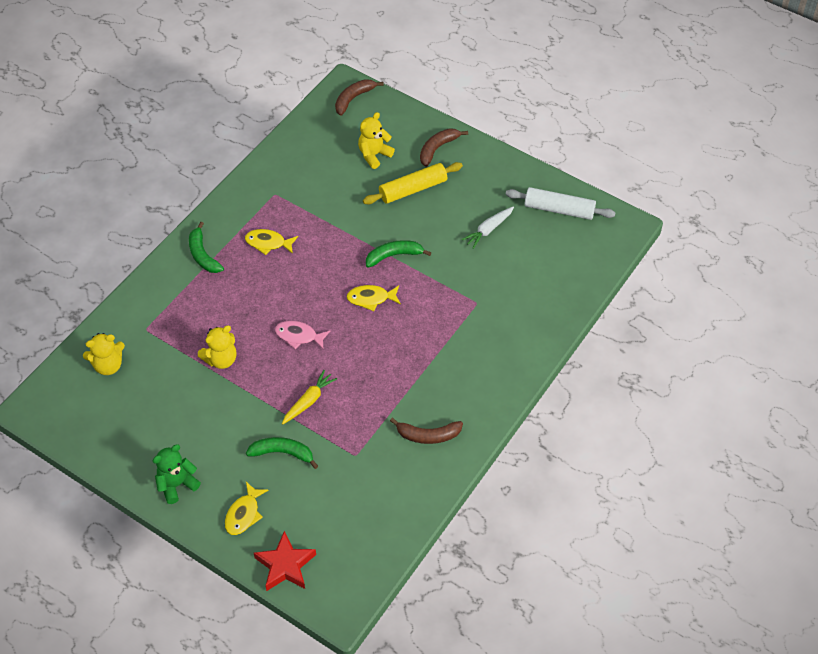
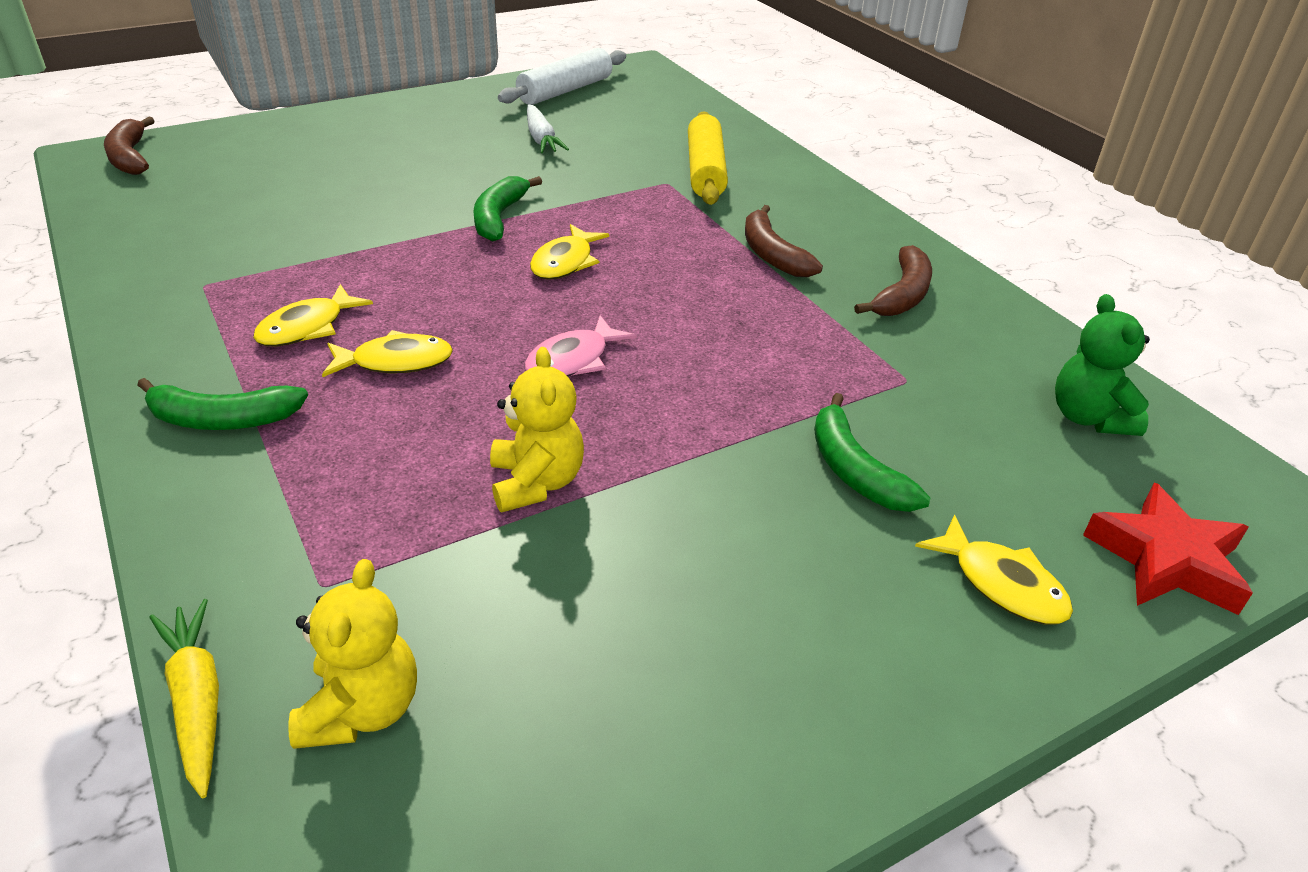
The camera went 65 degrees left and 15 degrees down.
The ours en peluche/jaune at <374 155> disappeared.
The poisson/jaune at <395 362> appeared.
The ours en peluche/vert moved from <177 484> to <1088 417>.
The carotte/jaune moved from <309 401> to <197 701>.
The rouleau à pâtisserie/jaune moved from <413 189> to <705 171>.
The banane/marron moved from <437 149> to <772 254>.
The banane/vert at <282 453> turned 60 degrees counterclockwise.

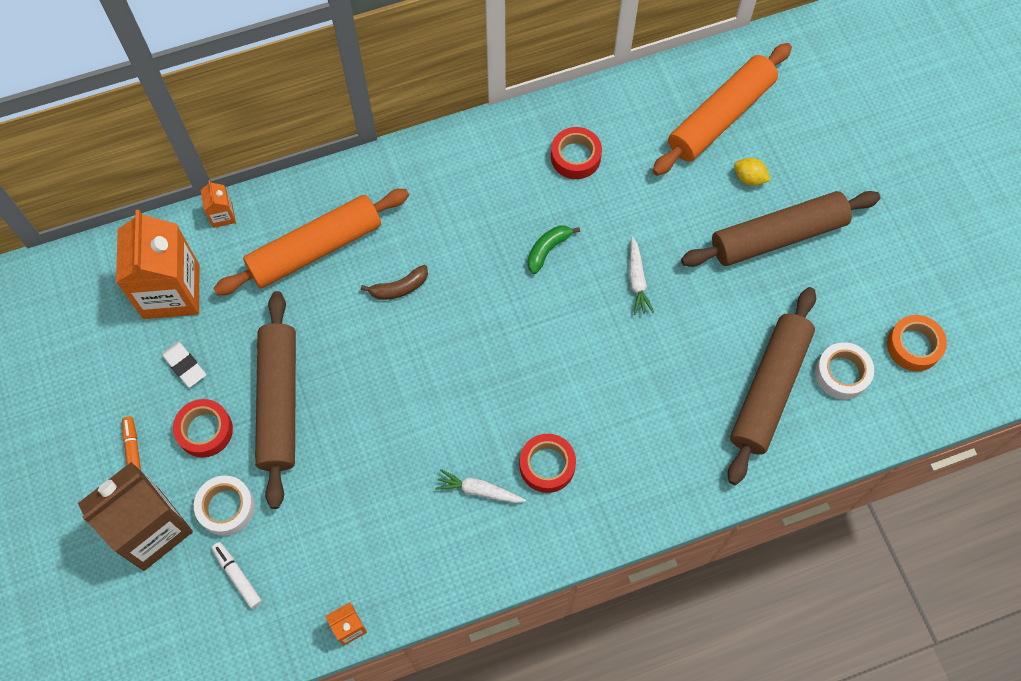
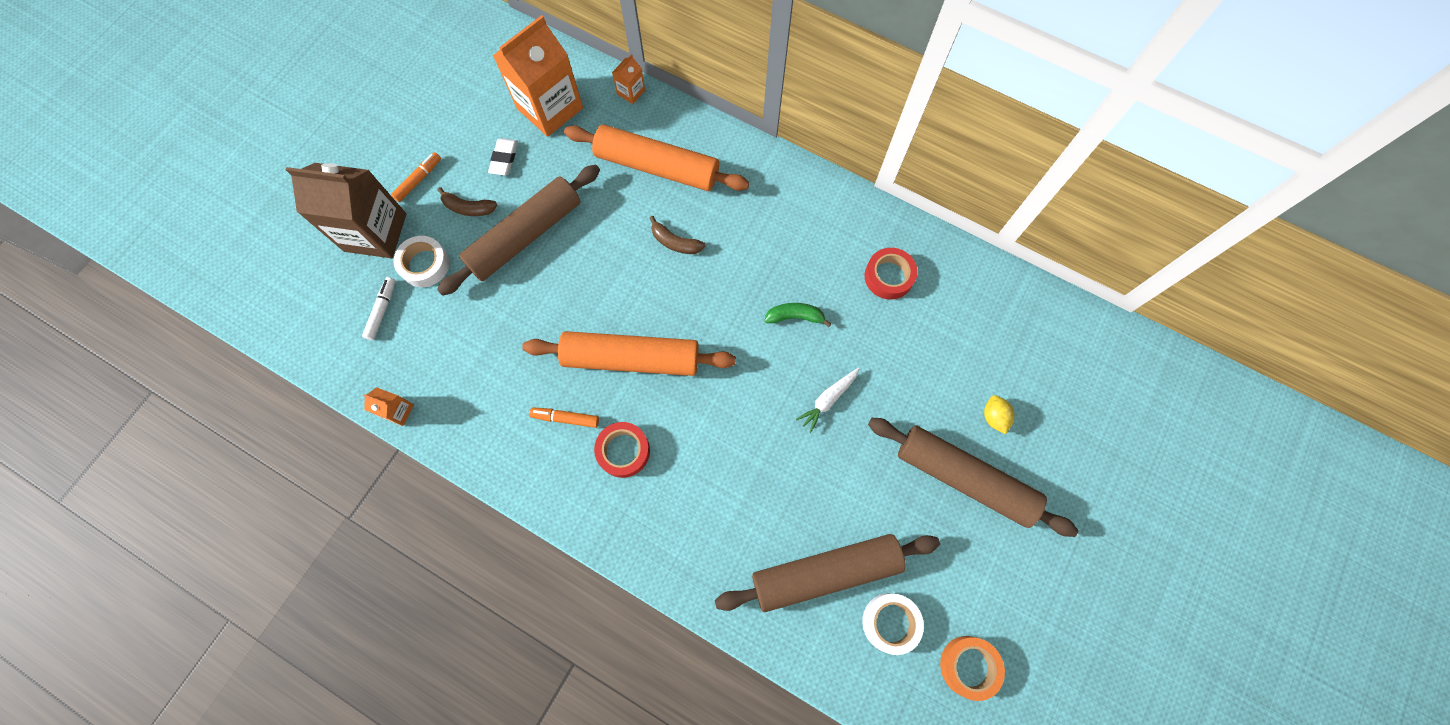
The camera went 50 degrees right and 5 degrees up.
The rouleau à pâtisserie/orange moved from <720 117> to <631 358>.
The ruban adhésif/rouge at <205 430> was replaced by the banane/marron at <468 208>.
The carotte/blanc at <479 490> was replaced by the feutre/orange at <566 418>.

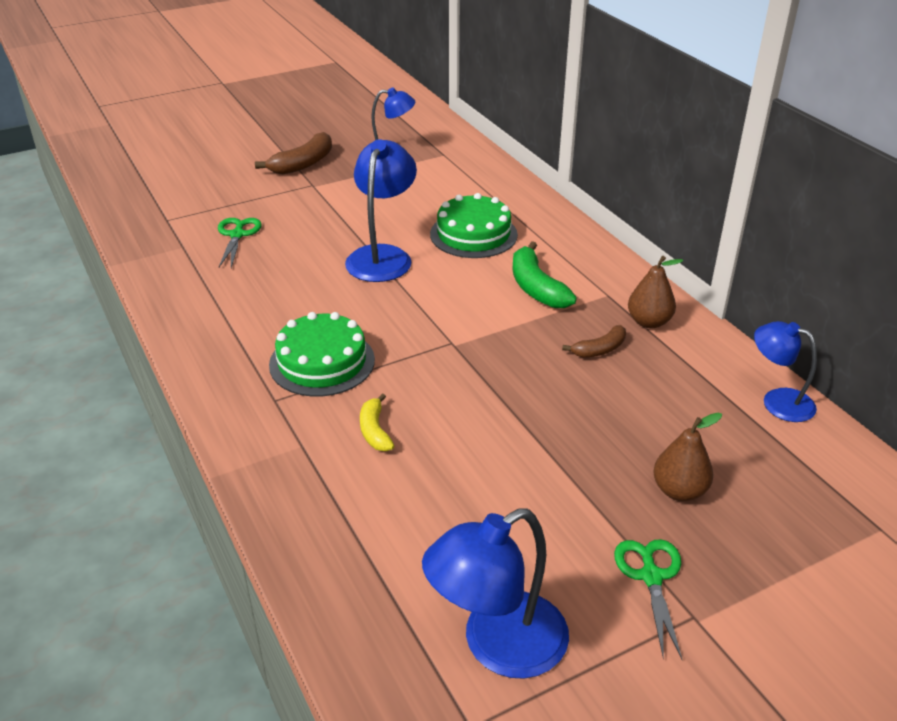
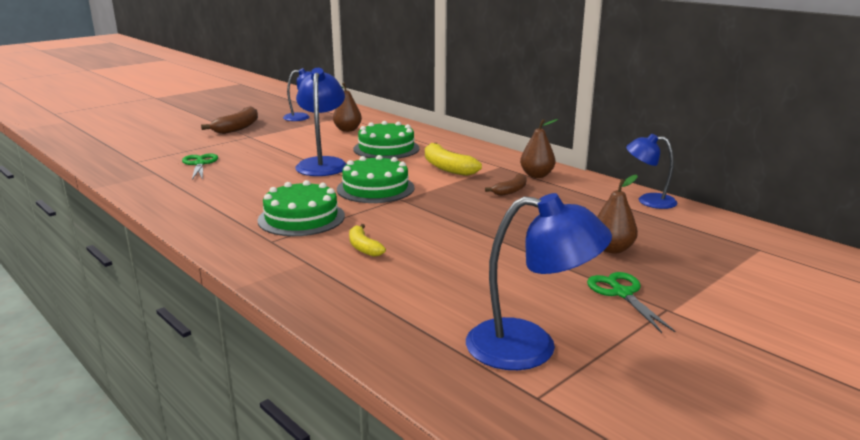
The camera went 15 degrees left and 15 degrees down.
The poire/marron at <347 130> appeared.
The gâteau/vert at <375 188> appeared.
The banane/vert at <536 287> became the banane/jaune at <447 168>.
The lampe/bleu at <497 646> turned 120 degrees counterclockwise.

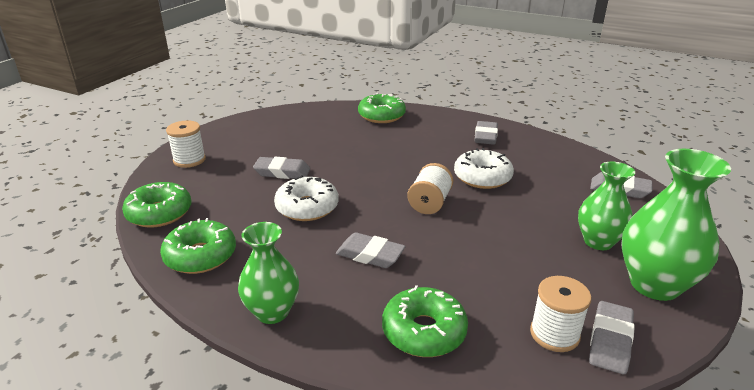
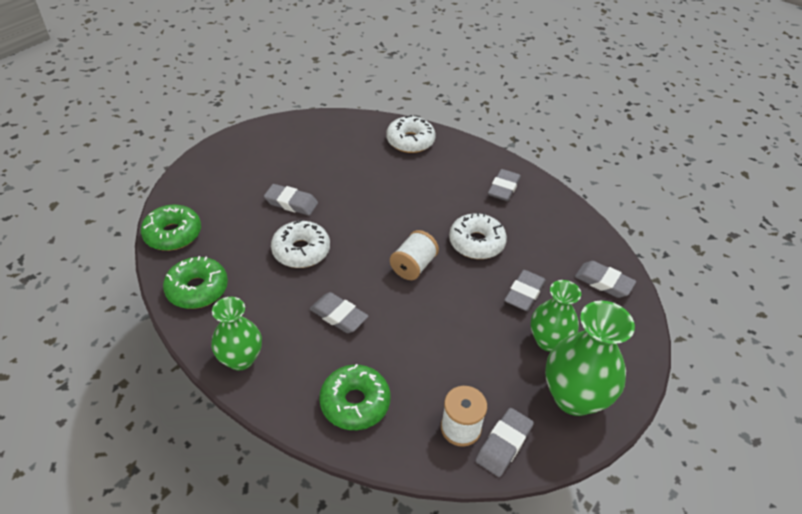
The camera went 10 degrees right and 15 degrees up.
The bobine/blanc at <189 160> disappeared.
The gomme/gris at <524 293> appeared.
The beignet/vert at <381 116> became the beignet/blanc at <410 141>.

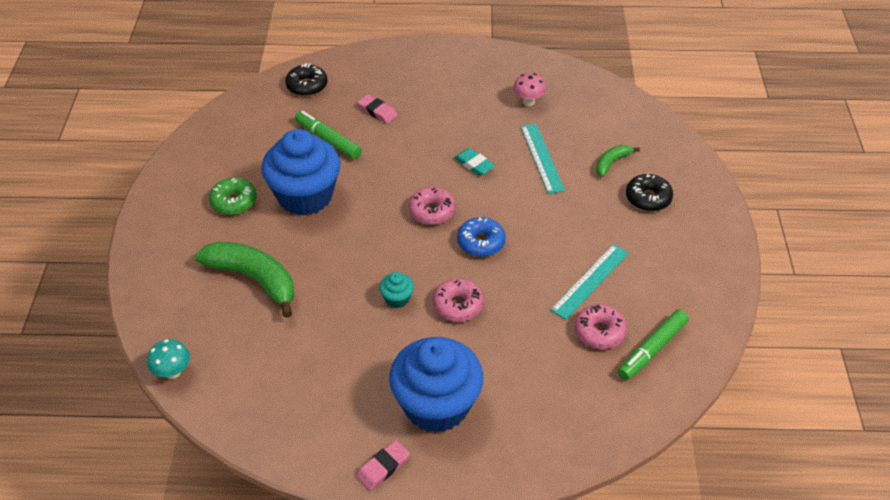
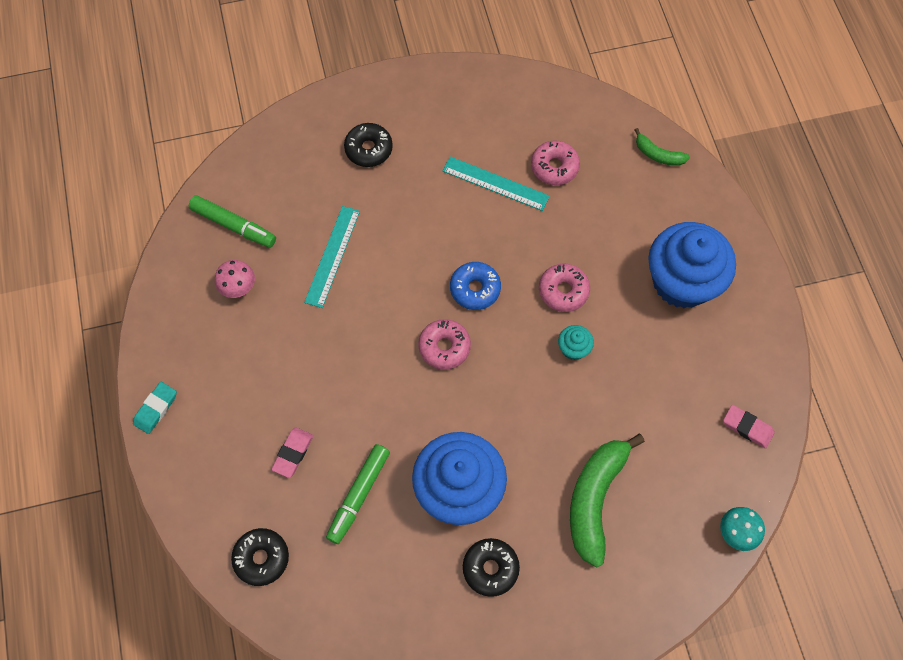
The camera went 105 degrees left and 20 degrees up.
The gomme/rose moved from <383 467> to <747 427>.
The gomme/turquoise moved from <474 164> to <156 409>.
The banane/vert moved from <612 163> to <658 154>.
The feutre/vert moved from <652 349> to <233 225>.
The beignet/vert at <234 202> became the beignet/noir at <490 568>.
The règle/turquoise at <542 158> turned 45 degrees counterclockwise.

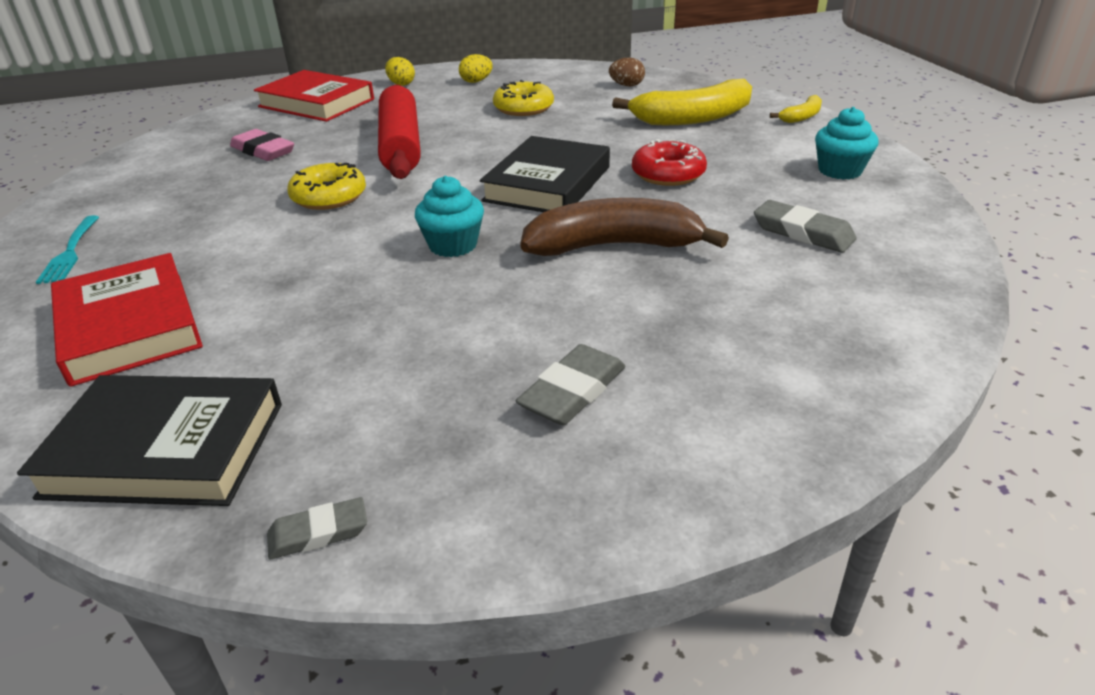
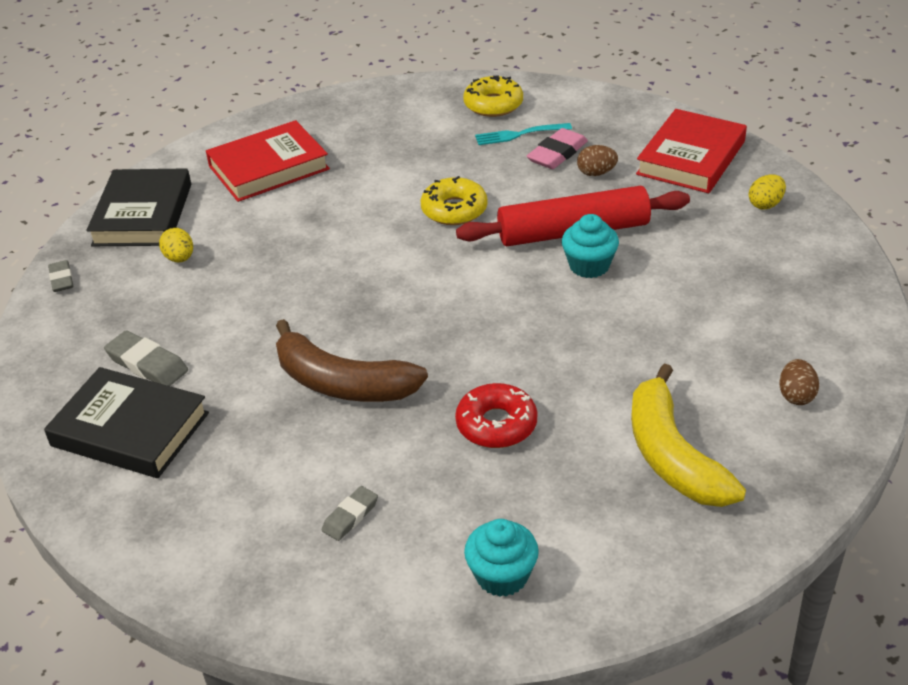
The camera went 90 degrees right and 5 degrees up.
The banane/jaune at <801 117> disappeared.
The œuf/marron at <596 173> appeared.
The fourchette/turquoise moved from <70 251> to <520 134>.
The muffin/turquoise moved from <453 245> to <589 265>.
The œuf/jaune moved from <476 81> to <179 258>.
The livre/noir moved from <547 184> to <130 429>.
The beignet/jaune moved from <523 108> to <493 104>.
The banane/marron at <614 246> turned 120 degrees clockwise.
The gomme/gris at <803 232> changed to 0.64 times the size.

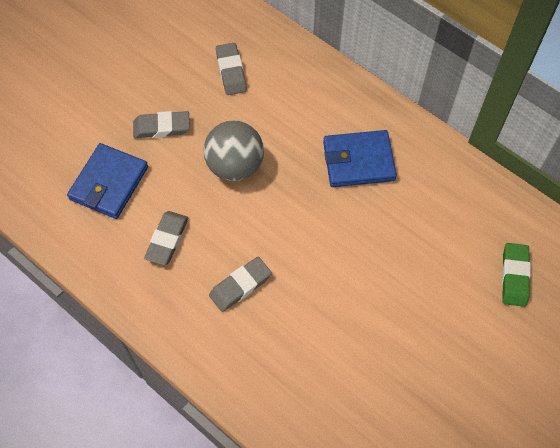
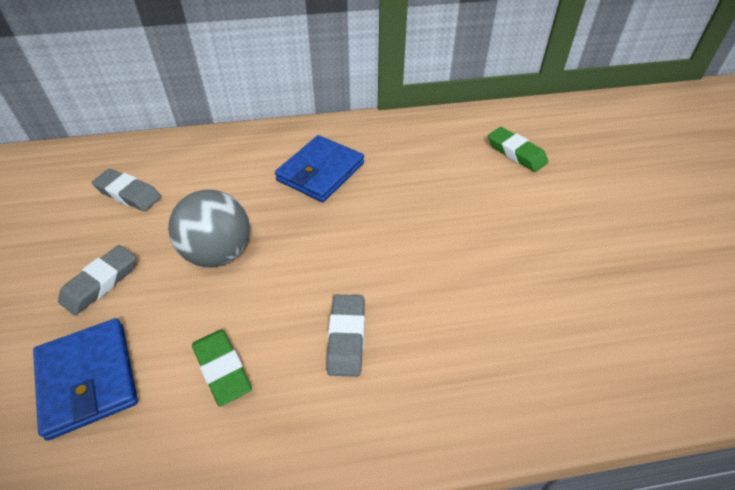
The camera went 50 degrees left and 15 degrees down.
The gomme/gris at <167 240> became the gomme/vert at <222 369>.

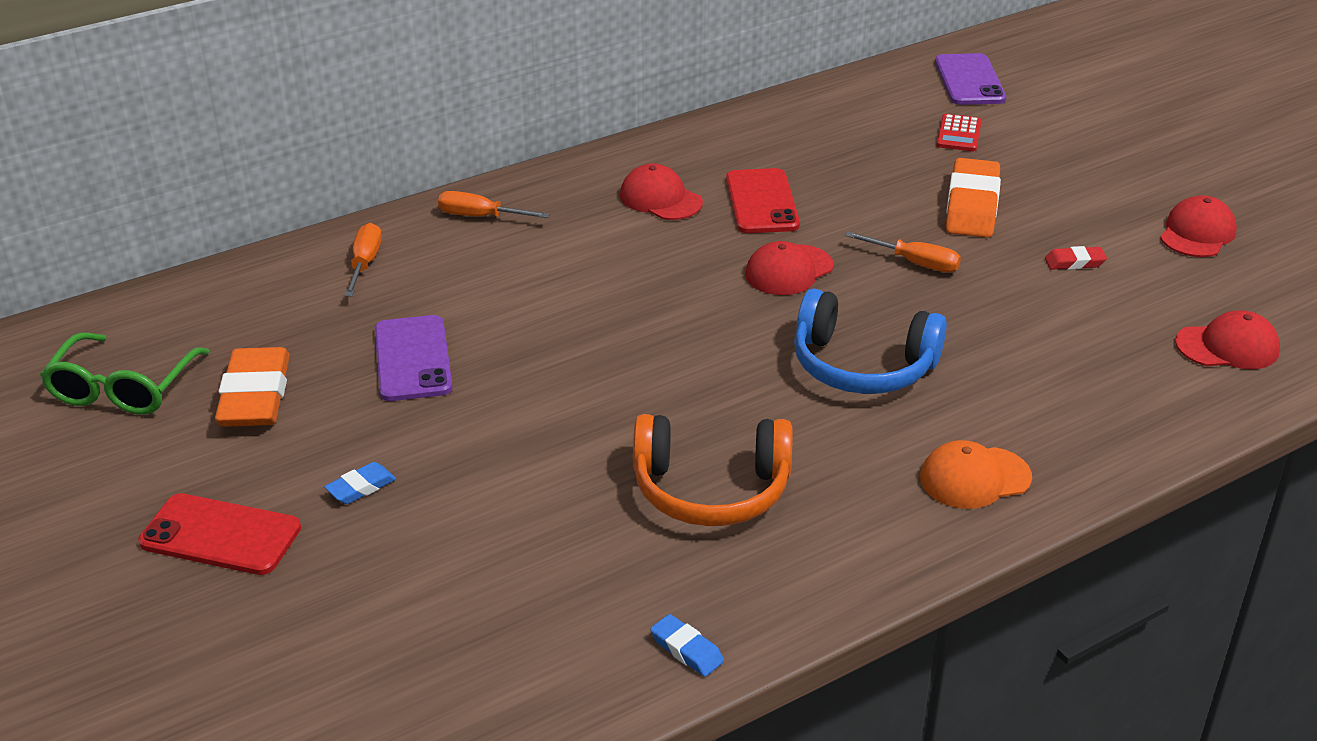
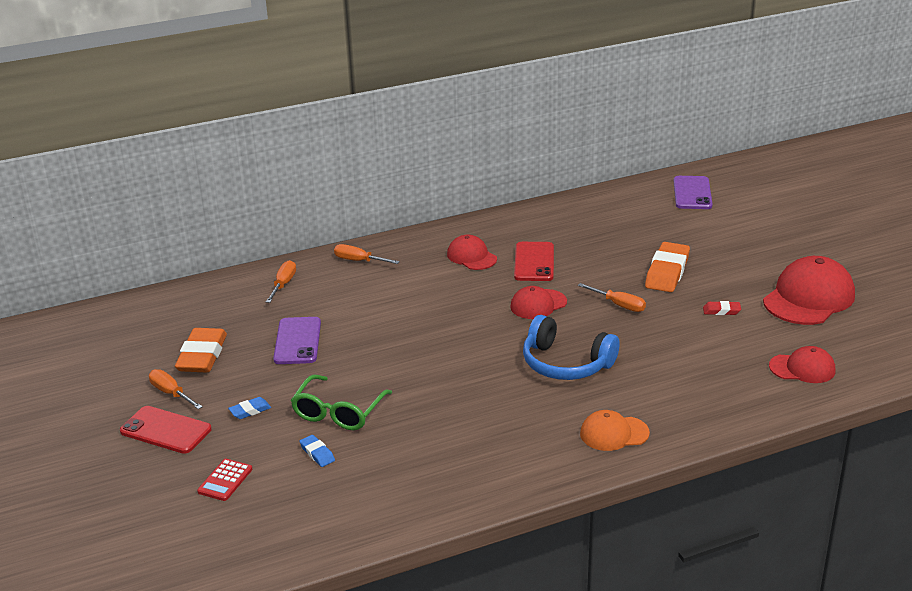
The camera went 10 degrees right and 5 degrees down.
The casque audio/orange at <711 490> disappeared.
The tournevis/orange at <170 393> appeared.
The lunettes/vert moved from <123 388> to <338 412>.
The gomme/bleu moved from <686 650> to <317 453>.
The calculatrice/rouge moved from <958 134> to <225 480>.
The casquette/rouge at <1197 233> changed to 1.76 times the size.

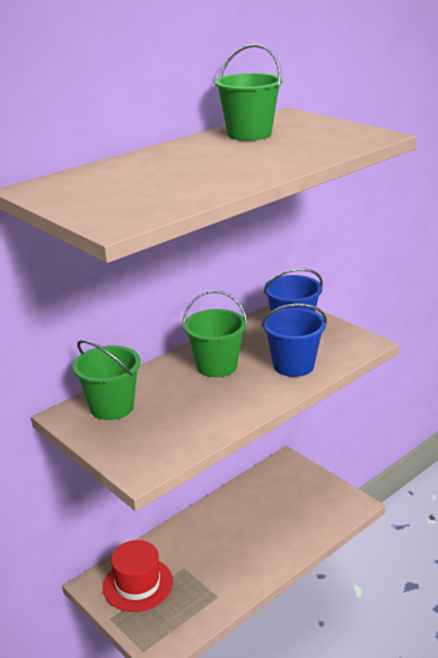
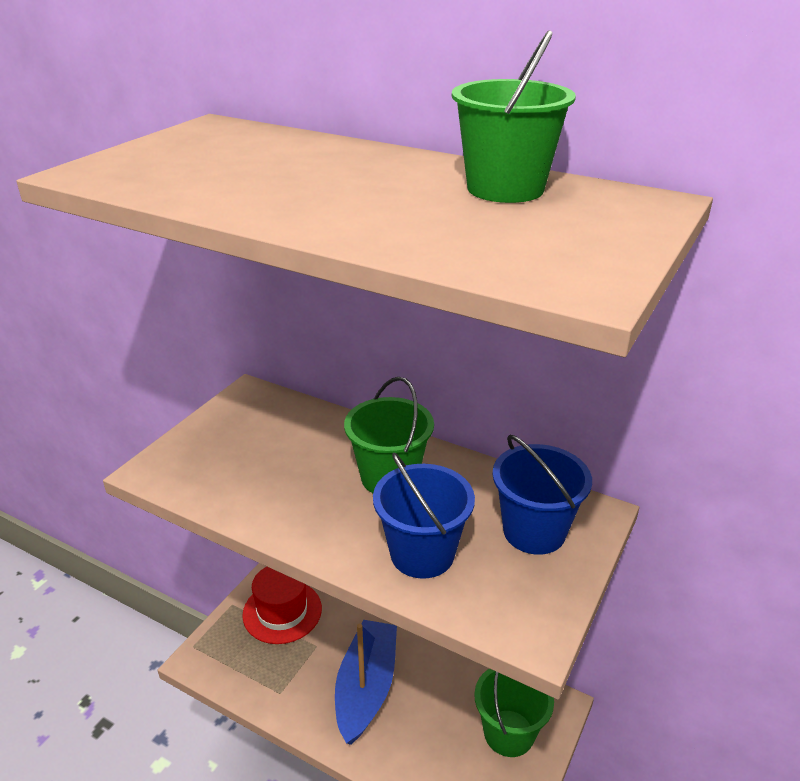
The camera went 70 degrees right and 5 degrees up.
The bateau/bleu at <366 688> appeared.
The seau/vert moved from <112 407> to <509 733>.

